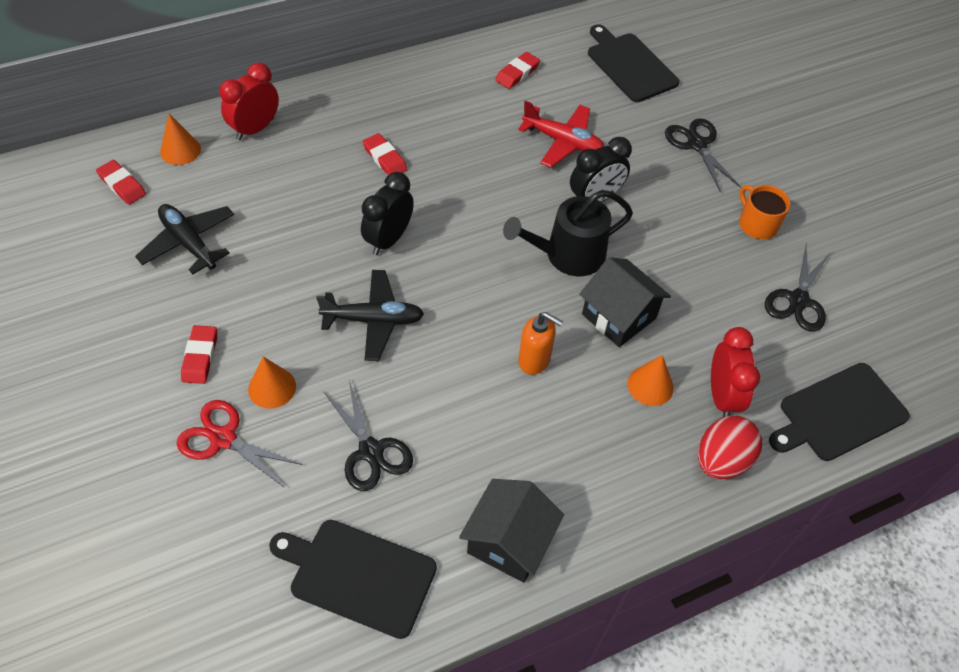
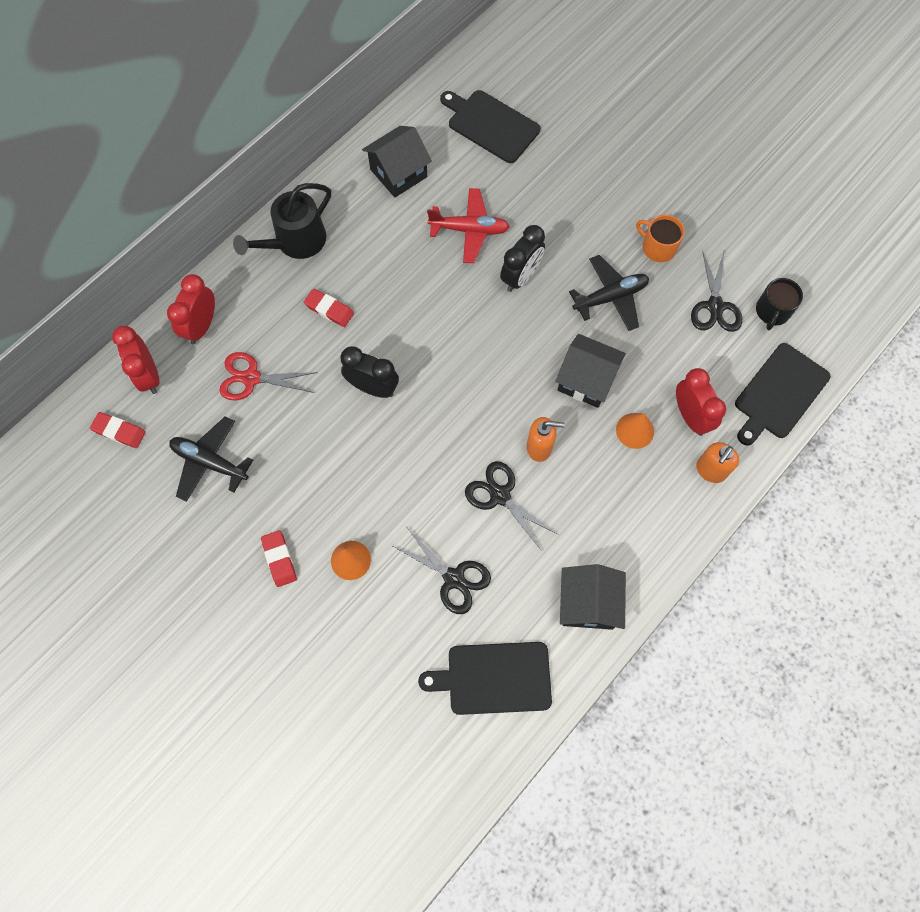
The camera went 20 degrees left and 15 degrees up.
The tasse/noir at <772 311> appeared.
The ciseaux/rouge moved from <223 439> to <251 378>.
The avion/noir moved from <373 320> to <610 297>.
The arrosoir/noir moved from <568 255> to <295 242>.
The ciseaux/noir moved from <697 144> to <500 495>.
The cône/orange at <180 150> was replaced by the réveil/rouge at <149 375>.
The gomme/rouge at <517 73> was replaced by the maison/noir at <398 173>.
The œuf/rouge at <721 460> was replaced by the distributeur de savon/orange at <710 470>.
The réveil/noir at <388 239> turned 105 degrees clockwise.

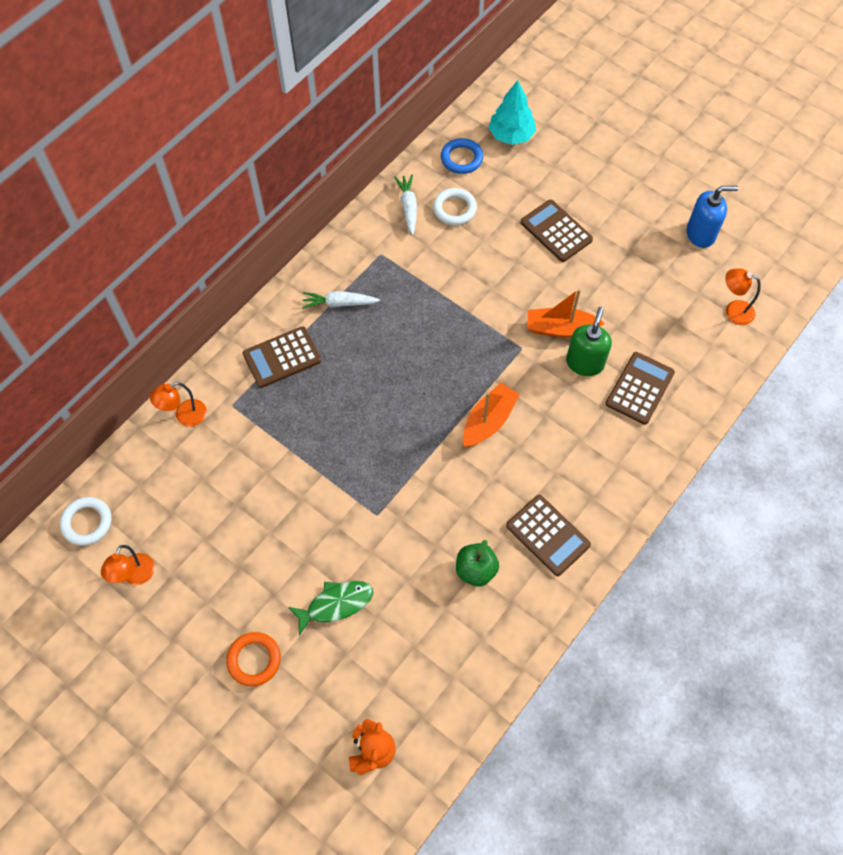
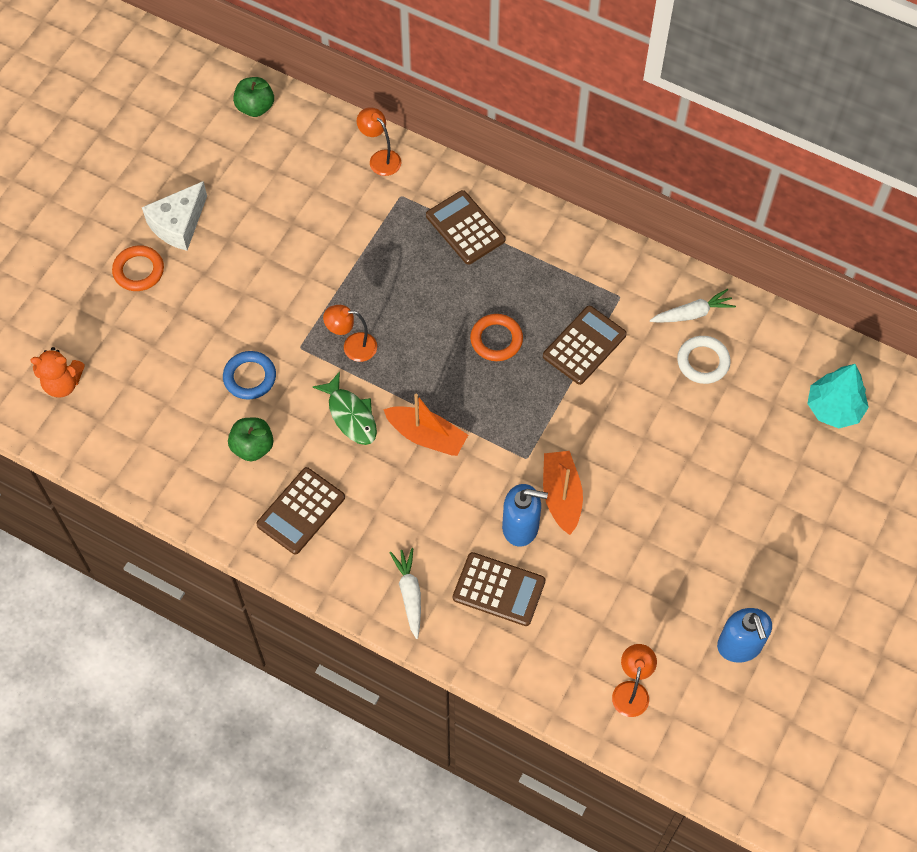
The camera went 80 degrees right and 0 degrees up.
The fromage/blanc at <178 224> appeared.
The anneau/orange at <496 340> appeared.
The lampe/orange moved from <135 576> to <352 346>.
The poisson/vert moved from <336 604> to <350 415>.
The carotte/blanc moved from <339 303> to <409 594>.
The anneau/bleu moved from <461 158> to <250 377>.
The calculatrice/marron moved from <556 231> to <584 345>.
The anneau/blanc at <87 522> was replaced by the pomme/vert at <255 107>.
The distributeur de savon/vert at <585 363> became the distributeur de savon/bleu at <521 527>.

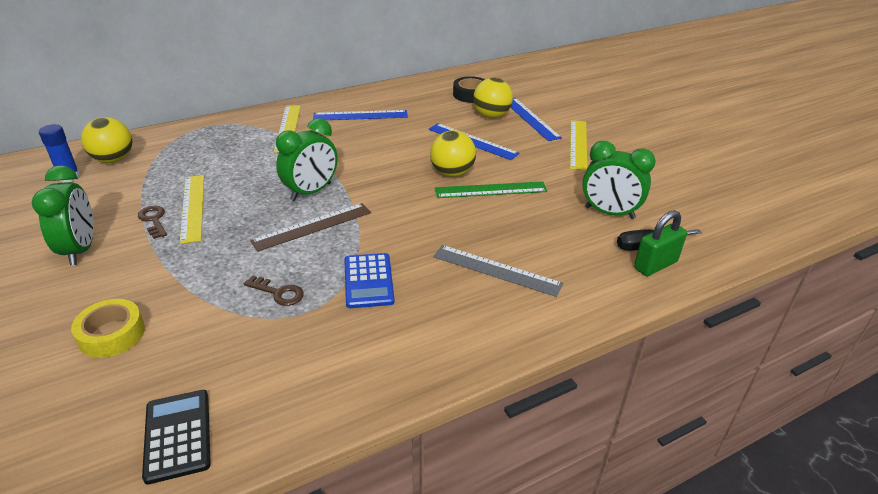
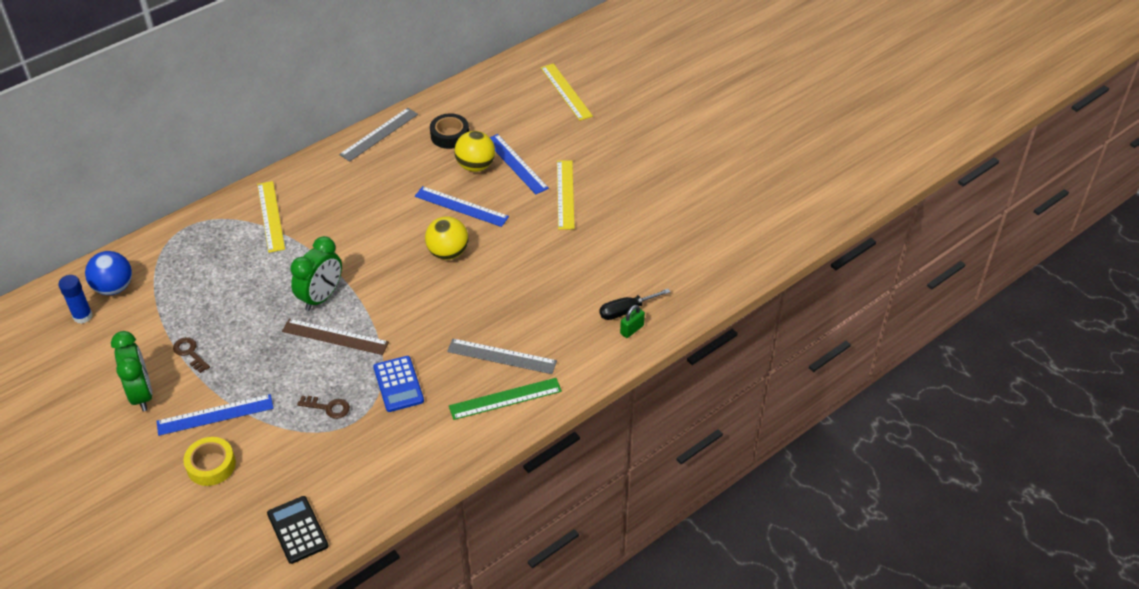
The camera went 10 degrees left and 10 degrees up.
The réveil/vert at <609 213> disappeared.
The règle/gris at <379 134> appeared.
The règle/jaune moved from <193 207> to <566 91>.
The règle/bleu moved from <360 115> to <215 415>.
The règle/vert moved from <491 190> to <505 398>.
The balle/jaune at <114 160> became the balle/bleu at <114 288>.
The règle/marron at <312 227> turned 60 degrees clockwise.
The cadenas/vert at <655 265> changed to 0.65 times the size.

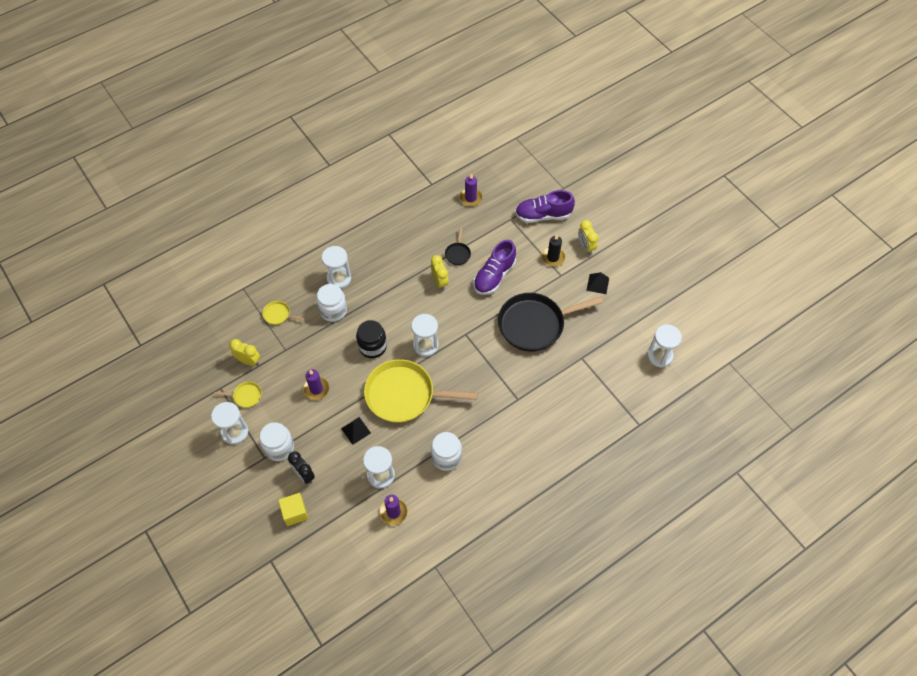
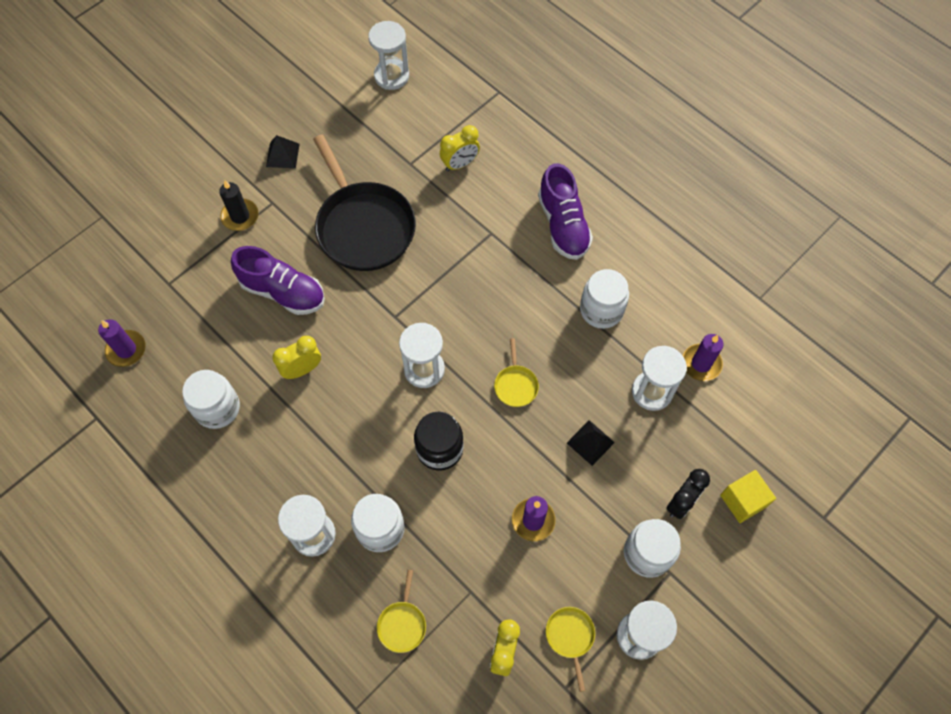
The camera went 100 degrees left and 5 degrees up.
The poêle/noir at <458 254> disappeared.
The bocal/blanc at <217 408> appeared.
The chaussure/violet moved from <543 215> to <563 225>.
The réveil/jaune moved from <585 247> to <460 164>.
The poêle/jaune at <403 395> changed to 0.41 times the size.

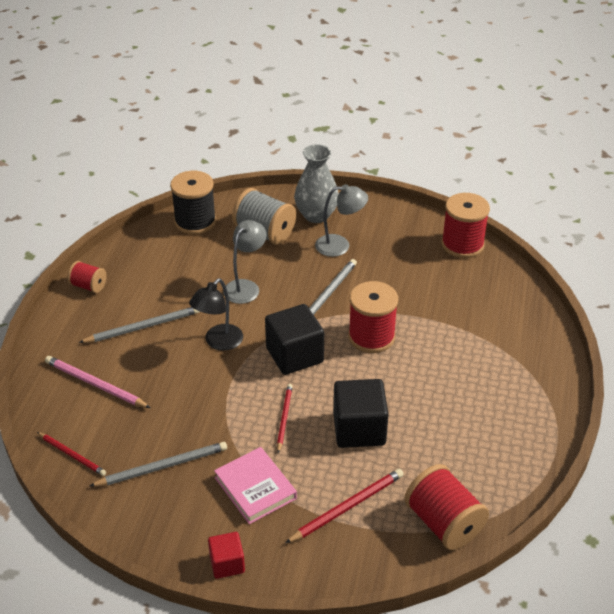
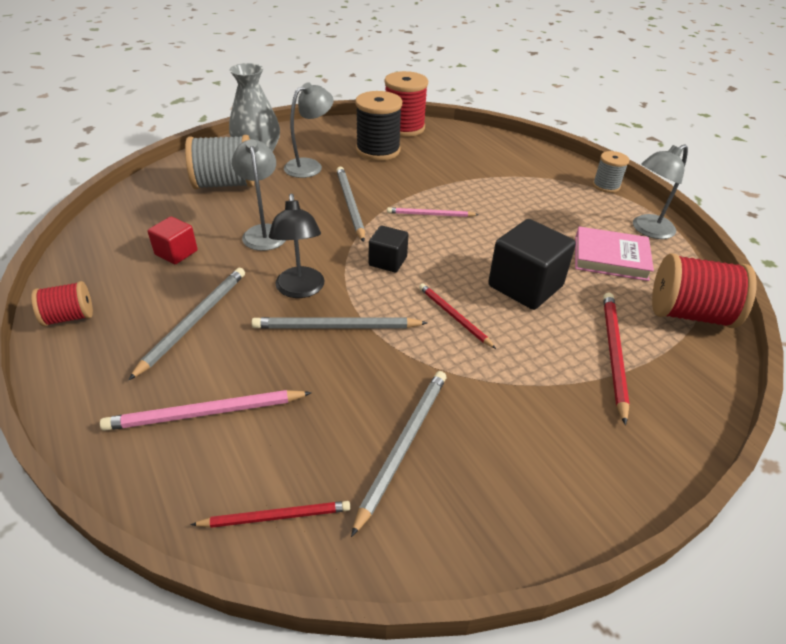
The camera went 45 degrees left and 0 degrees up.
The crayon/gris at <336 327> appeared.
The bobine/gris at <606 186> appeared.
The lampe/gris at <647 230> appeared.
The bobine/noir moved from <195 221> to <378 150>.
The cube/rouge moved from <227 564> to <176 253>.
The livre/rose moved from <255 488> to <610 258>.
The bobine/rouge at <371 337> was replaced by the crayon/rose at <430 214>.
The cube/noir at <294 355> changed to 0.57 times the size.

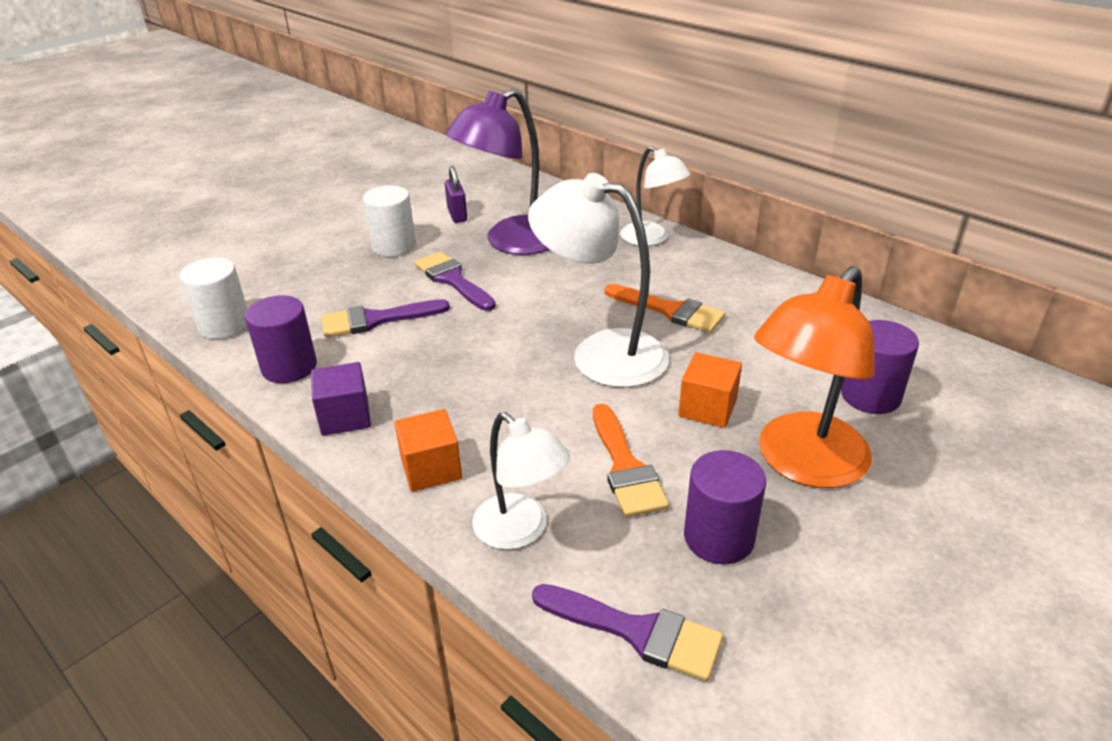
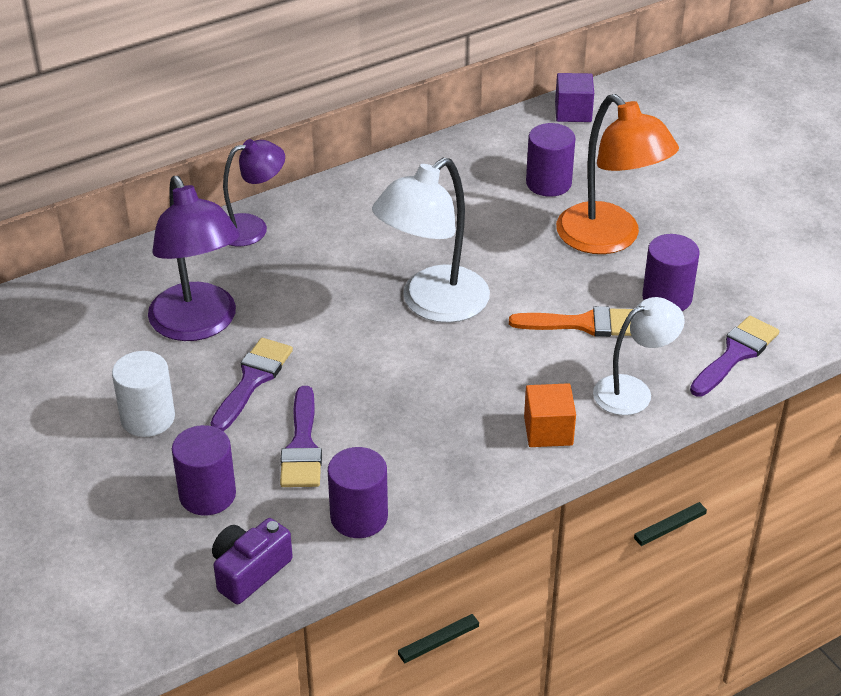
The camera went 75 degrees left and 5 degrees up.
The cadenas/violet at <457 215> disappeared.
The pinceau/orange at <670 310> disappeared.
The cube/orange at <707 408> disappeared.
The cylindre/violet at <207 495> appeared.
The cube/violet moved from <345 417> to <573 112>.
The cylindre/blanc at <224 325> was replaced by the appareil photo/violet at <249 571>.
The lampe/blanc at <651 239> became the lampe/violet at <252 228>.
The pinceau/violet at <452 280> turned 135 degrees clockwise.

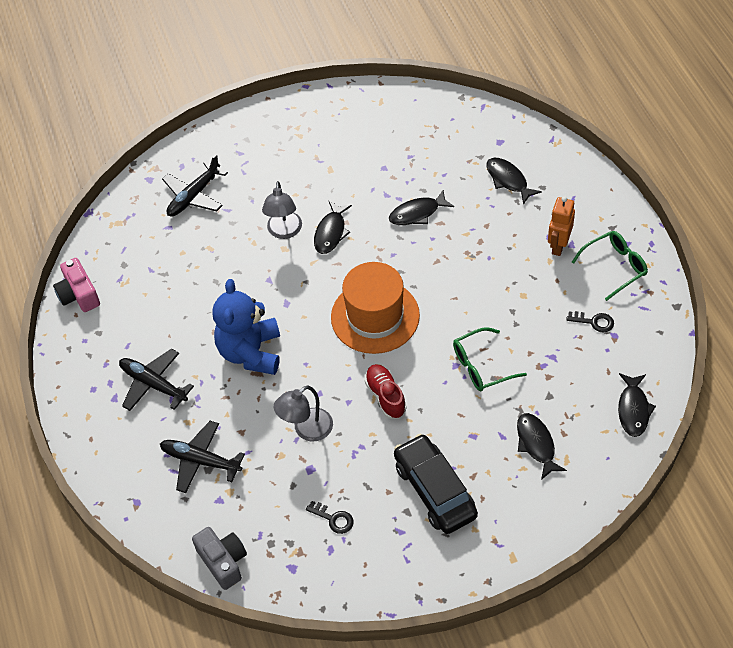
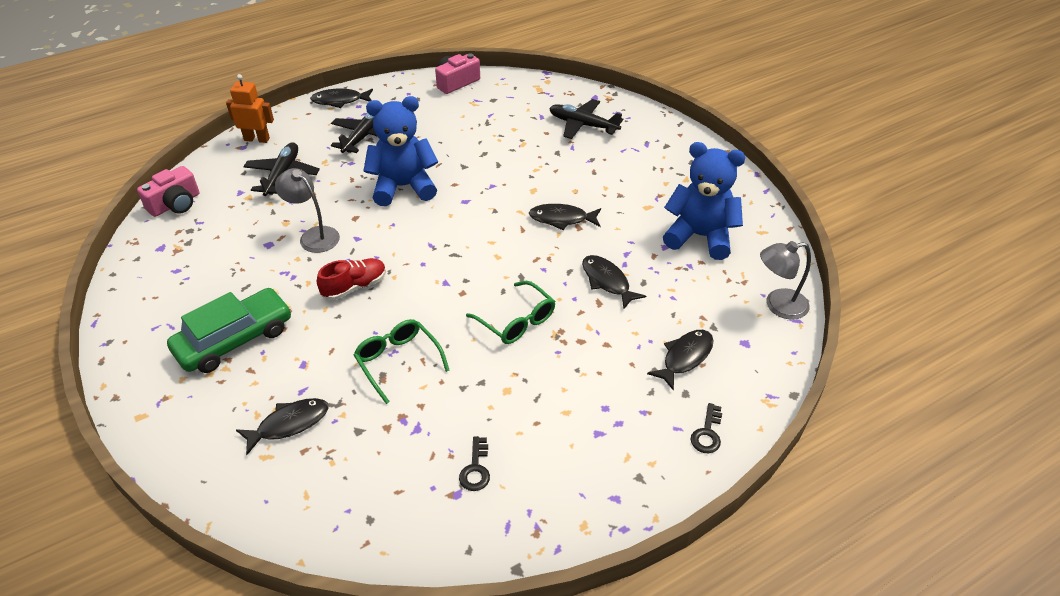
The camera went 75 degrees right and 10 degrees down.
The chapeau/orange at <375 316> disappeared.
The ours en peluche/bleu at <700 236> appeared.
The lampe/gris moved from <284 231> to <778 305>.
The clé/noir moved from <333 519> to <707 433>.
The robot/orange moved from <558 245> to <257 139>.
The lunettes/vert moved from <615 267> to <517 321>.
The poisson/noir moved from <633 409> to <340 101>.
The appareil photo/gris at <223 561> became the appareil photo/rose at <175 204>.
The voiture/noir at <435 490> became the voiture/vert at <235 340>.

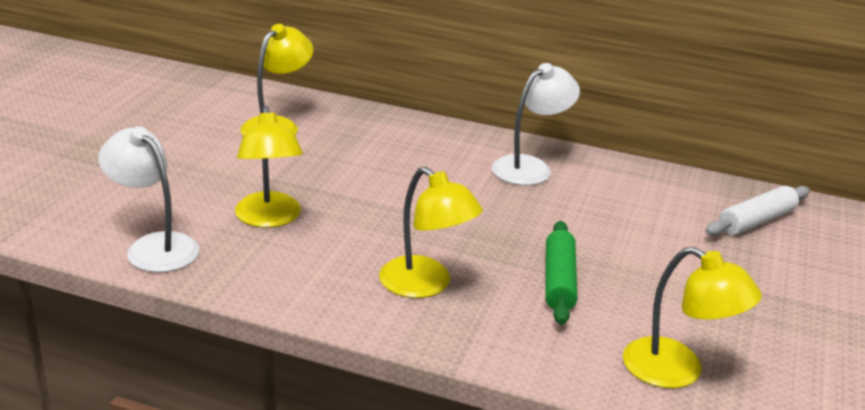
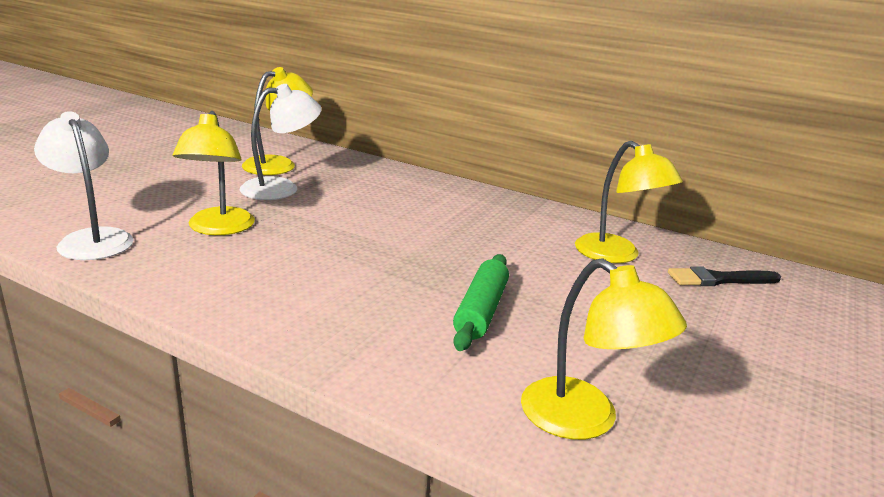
The camera went 10 degrees right and 5 degrees down.
The lampe/jaune moved from <425 285> to <617 255>.
The lampe/blanc moved from <530 167> to <281 188>.
The rouleau à pâtisserie/blanc at <756 221> was replaced by the pinceau/noir at <719 279>.

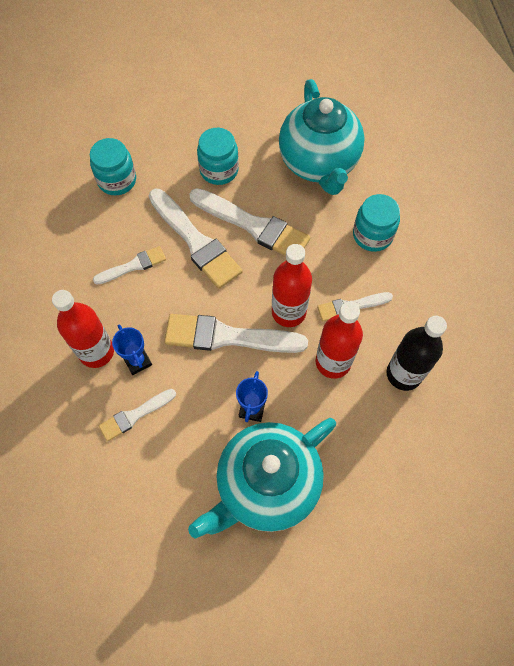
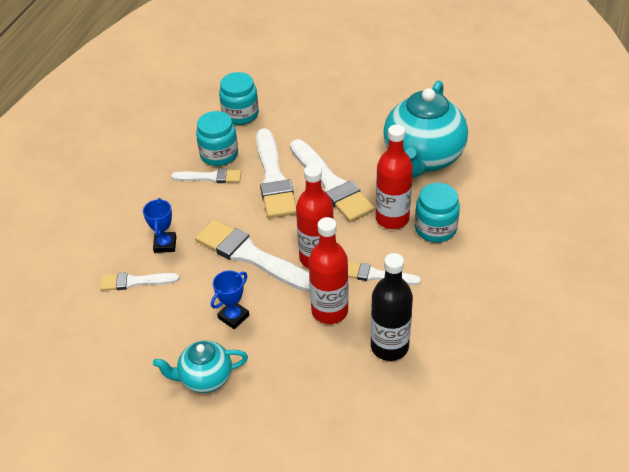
The camera went 30 degrees right and 20 degrees down.
The bouteille/rouge moved from <96 352> to <392 219>.
The bocal/turquoise moved from <219 170> to <219 154>.
The théière/turquoise at <266 484> changed to 0.53 times the size.

